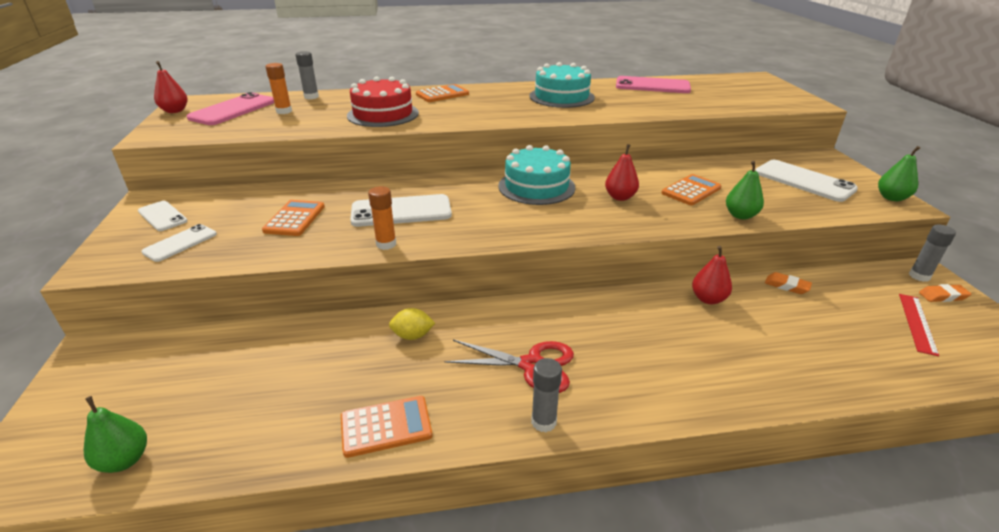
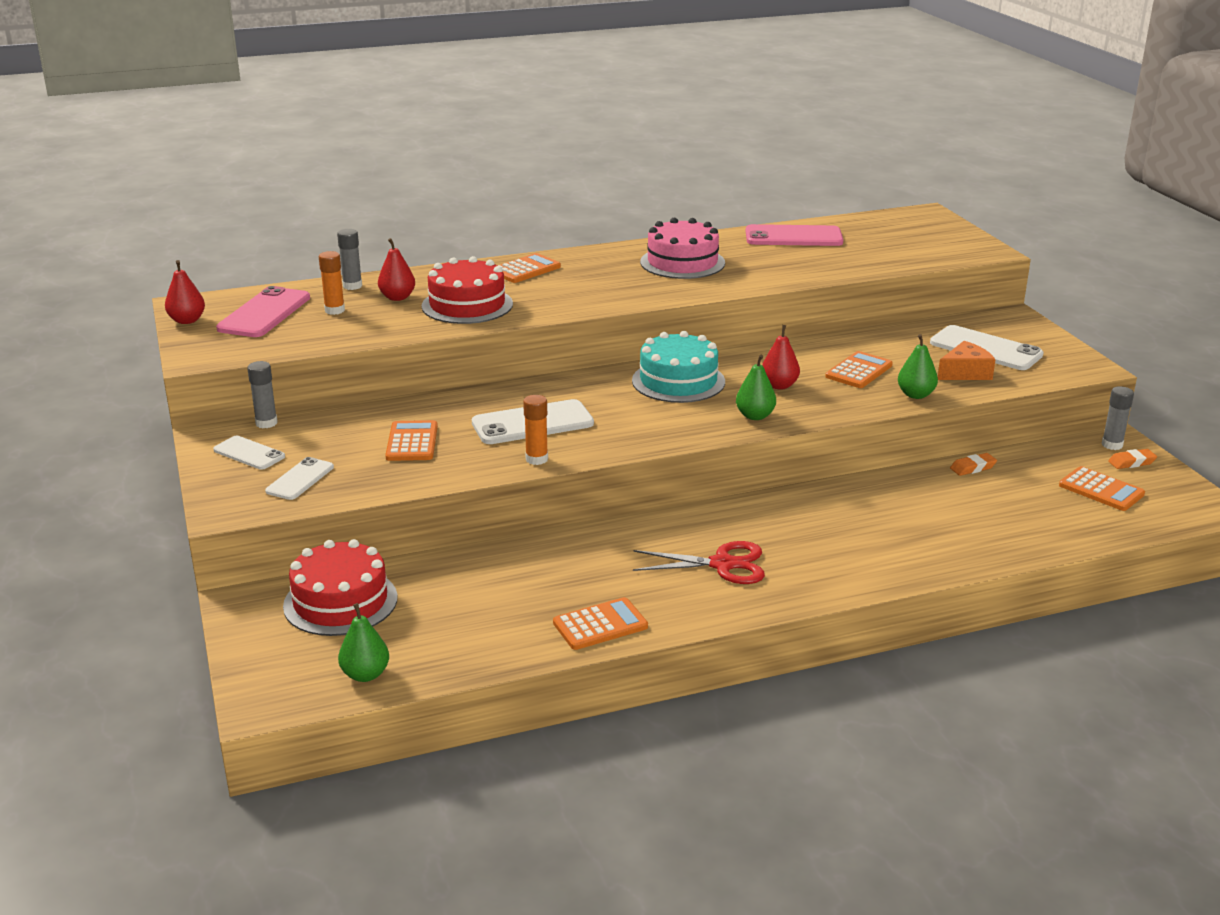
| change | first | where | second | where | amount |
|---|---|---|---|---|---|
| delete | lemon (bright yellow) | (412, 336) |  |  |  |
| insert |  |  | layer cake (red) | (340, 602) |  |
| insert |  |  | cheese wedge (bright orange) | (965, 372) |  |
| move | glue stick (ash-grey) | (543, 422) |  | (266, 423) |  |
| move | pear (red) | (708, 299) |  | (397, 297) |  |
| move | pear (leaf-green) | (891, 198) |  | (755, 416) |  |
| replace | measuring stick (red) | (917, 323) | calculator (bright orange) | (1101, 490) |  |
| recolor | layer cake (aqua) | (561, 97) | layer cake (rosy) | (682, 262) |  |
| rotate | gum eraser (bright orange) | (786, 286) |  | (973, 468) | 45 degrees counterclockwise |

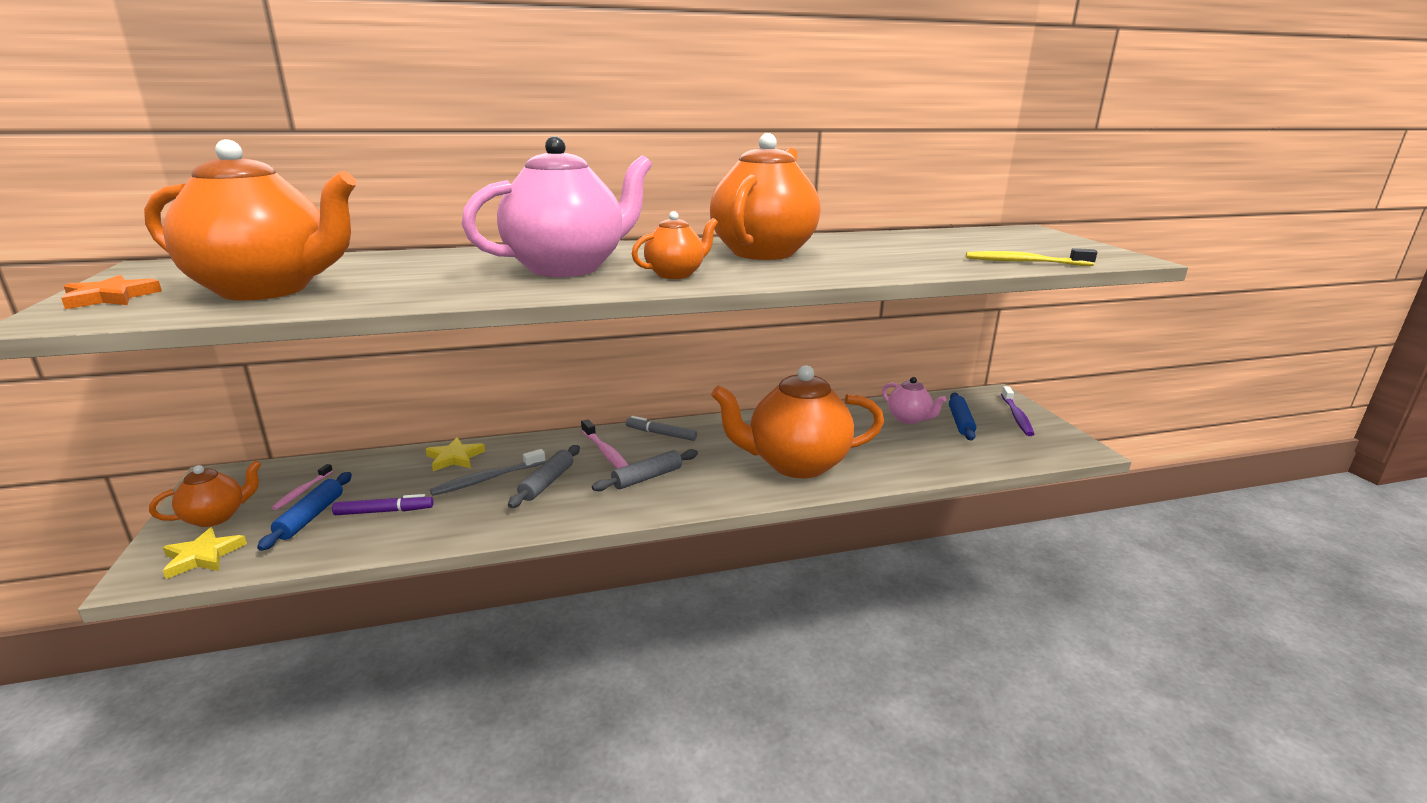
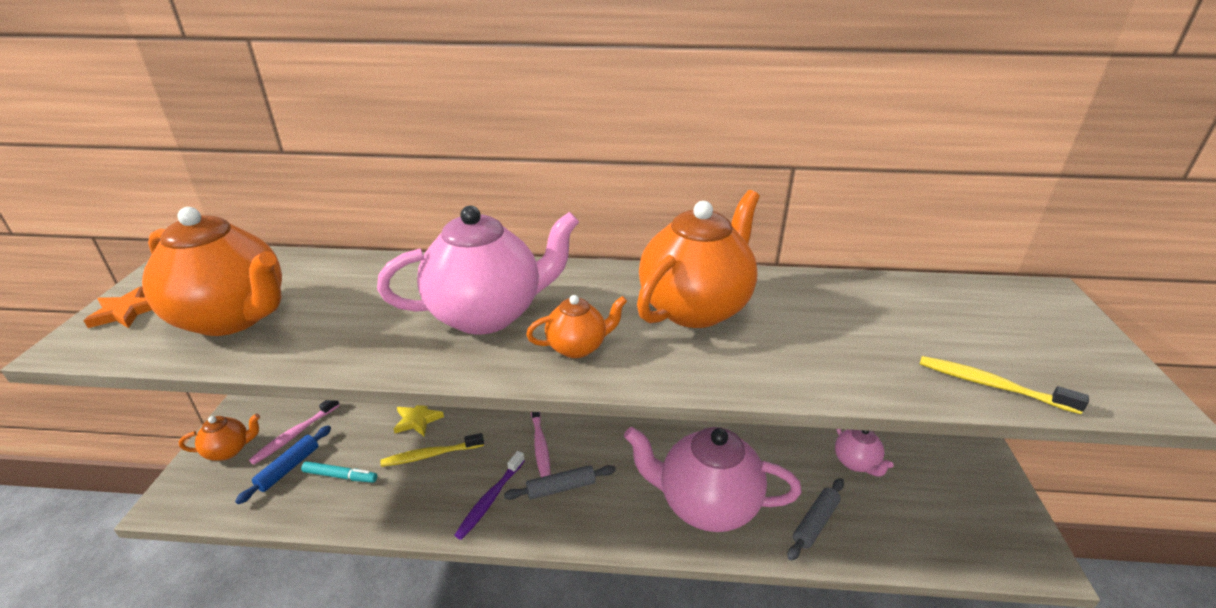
| change | first | where | second | where | amount |
|---|---|---|---|---|---|
| delete | star shape (bright yellow) | (203, 556) |  |  |  |
| delete | marker (ash-grey) | (661, 434) |  |  |  |
| delete | dough roller (blue) | (960, 422) |  |  |  |
| move | dough roller (ash-grey) | (547, 482) |  | (815, 522) |  |
| move | tooth brush (royal purple) | (1016, 416) |  | (490, 499) |  |
| recolor | marker (royal purple) | (384, 511) | marker (aqua) | (340, 476) |  |
| recolor | tooth brush (ash-grey) | (487, 479) | tooth brush (bright yellow) | (431, 455) |  |
| recolor | teapot (bright orange) | (796, 464) | teapot (rosy) | (706, 504) |  |
| resize | tooth brush (rosy) | (302, 491) |  | (295, 434) | x1.58 |

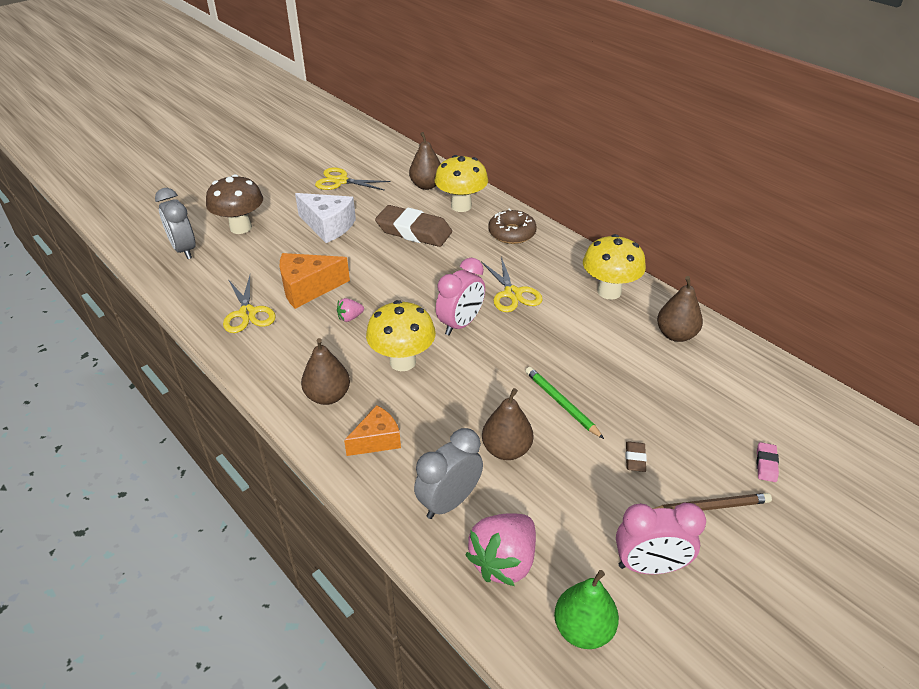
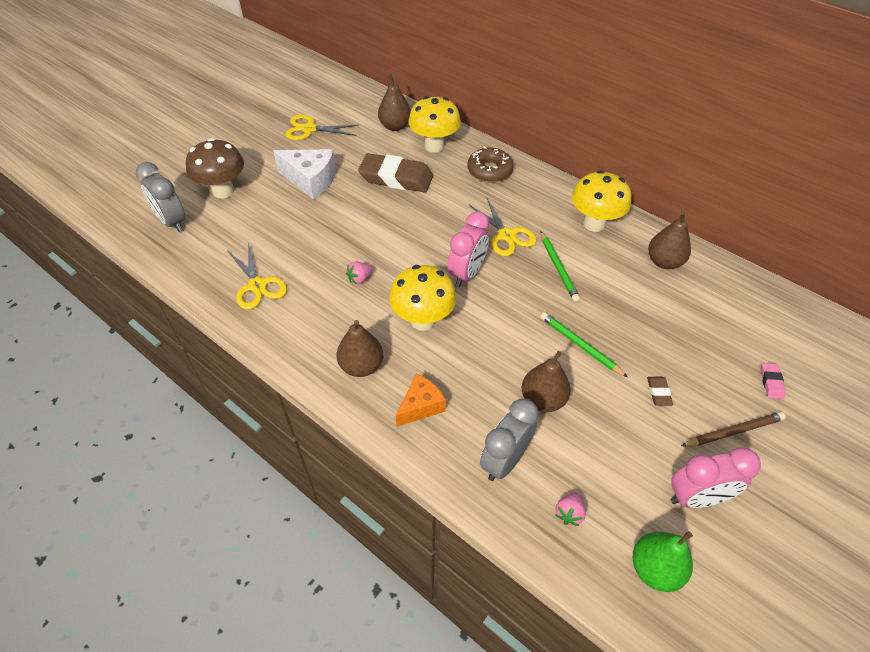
| change | first | where | second | where | amount |
|---|---|---|---|---|---|
| delete | cheese wedge (bright orange) | (308, 288) |  |  |  |
| insert |  |  | pencil (leaf-green) | (558, 268) |  |
| resize | berry (rosy) | (503, 561) |  | (569, 513) | x0.47 |

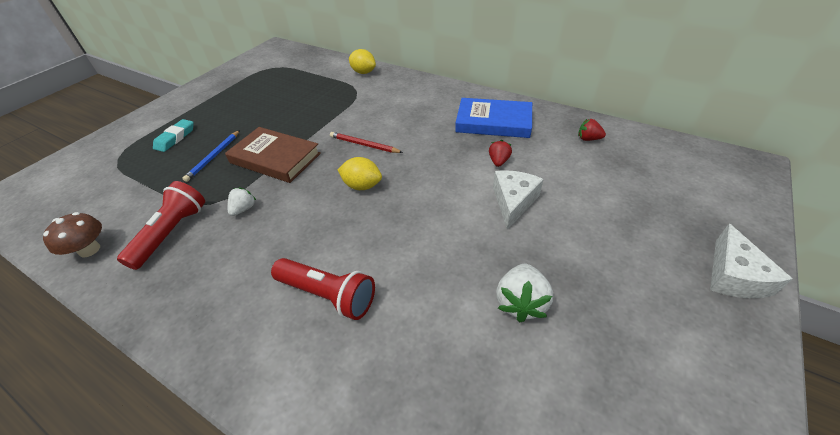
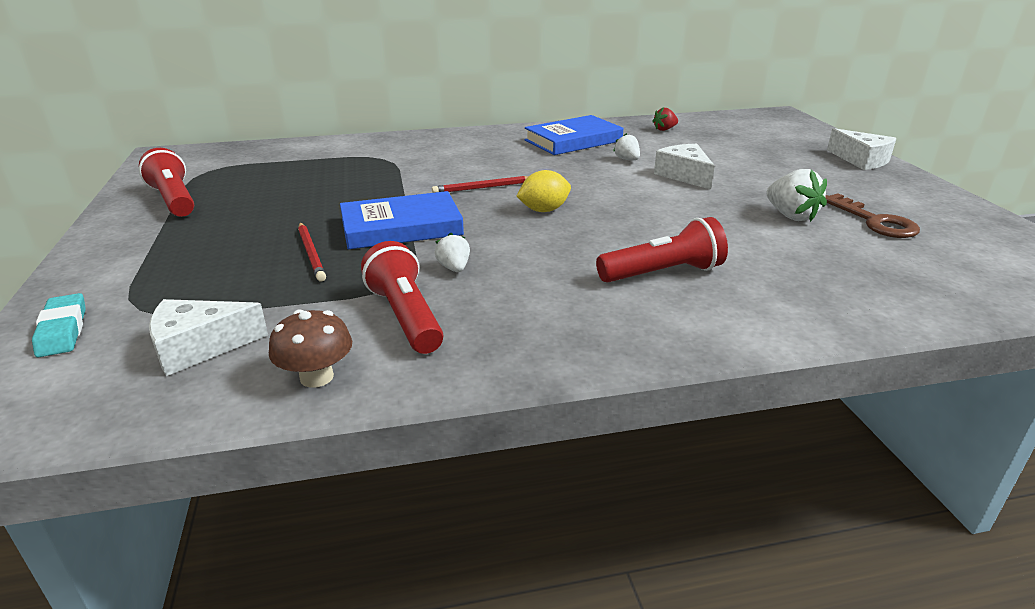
| change | first | where | second | where | amount |
|---|---|---|---|---|---|
| delete | lemon (bright yellow) | (363, 72) |  |  |  |
| insert |  |  | flashlight (red) | (174, 200) |  |
| insert |  |  | cheese wedge (white) | (199, 347) |  |
| insert |  |  | latchkey (brown) | (874, 221) |  |
| move | gum eraser (aqua) | (175, 138) |  | (62, 330) |  |
| recolor | pencil (blue) | (214, 157) | pencil (red) | (311, 253) |  |
| recolor | book (brown) | (275, 158) | book (blue) | (401, 227) |  |
| recolor | berry (red) | (498, 161) | berry (white) | (627, 159) |  |

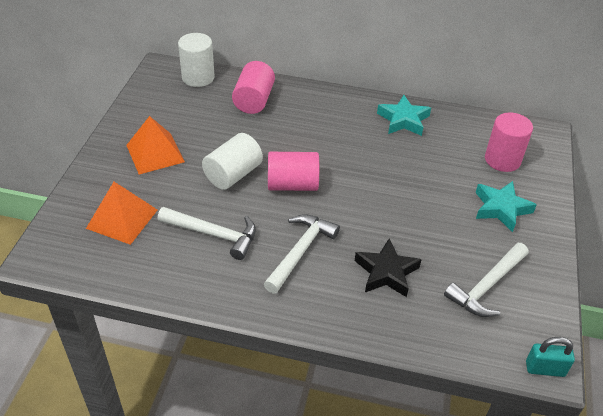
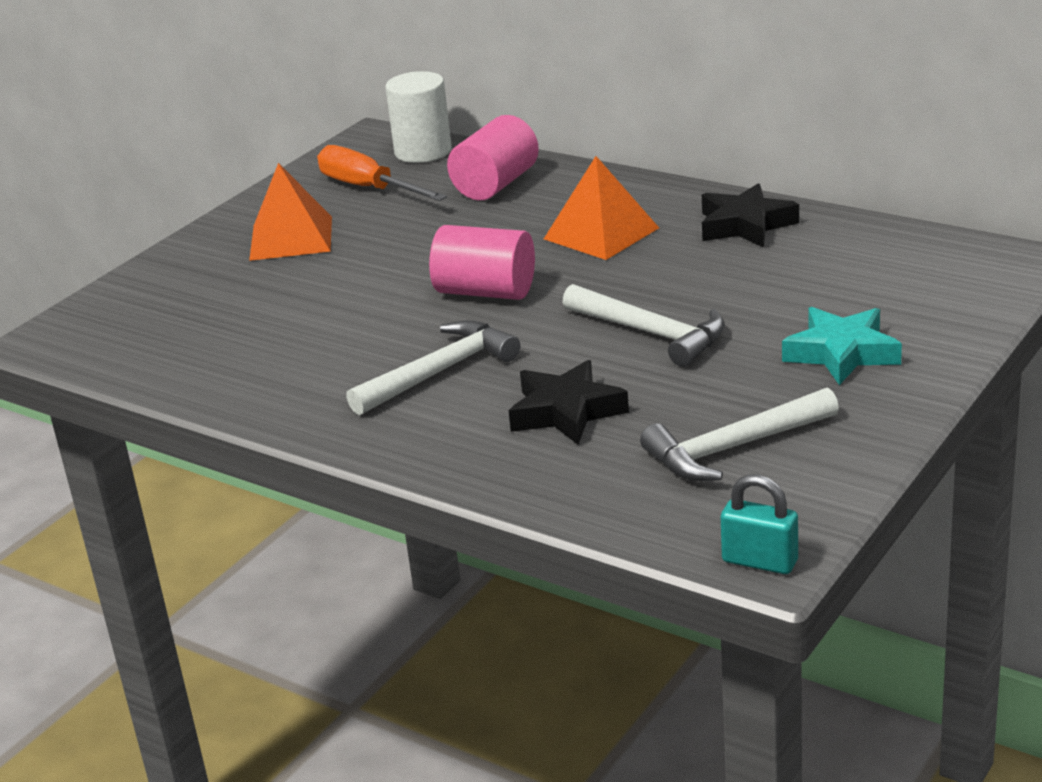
| change | first | where | second | where | amount |
|---|---|---|---|---|---|
| delete | solid cylinder (white) | (233, 174) |  |  |  |
| delete | solid cylinder (rosy) | (502, 160) |  |  |  |
| insert |  |  | screwdriver (bright orange) | (369, 188) |  |
| move | solid pyramid (bright orange) | (122, 218) |  | (601, 233) |  |
| move | claw hammer (white) | (214, 234) |  | (652, 334) |  |
| recolor | star shape (aqua) | (403, 120) | star shape (black) | (745, 225) |  |

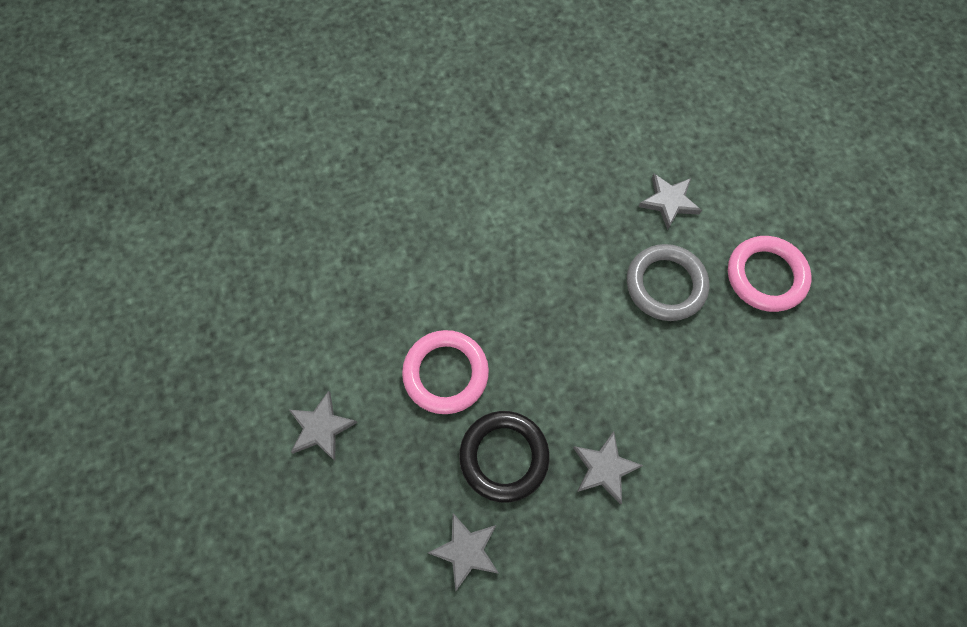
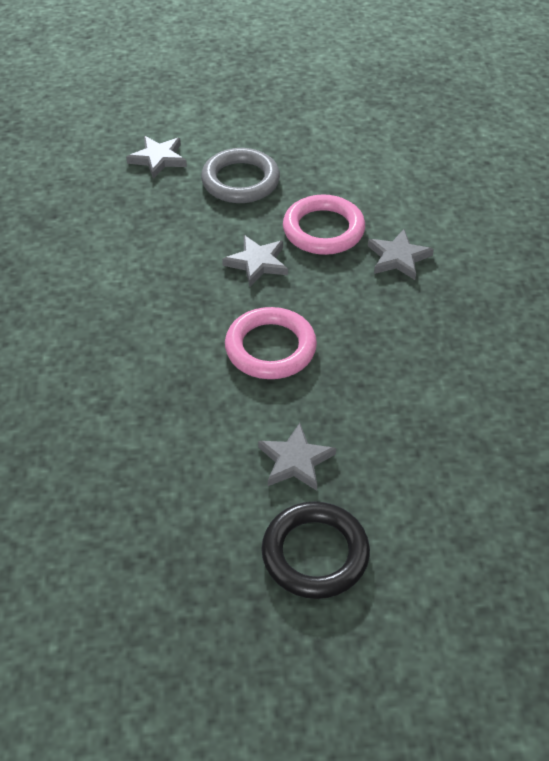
| change | first | where | second | where | amount |
|---|---|---|---|---|---|
| move | star shape (ash-grey) | (466, 550) |  | (257, 263) |  |
| move | torus (black) | (504, 456) |  | (315, 554) |  |
| move | torus (rosy) | (765, 276) |  | (323, 230) |  |

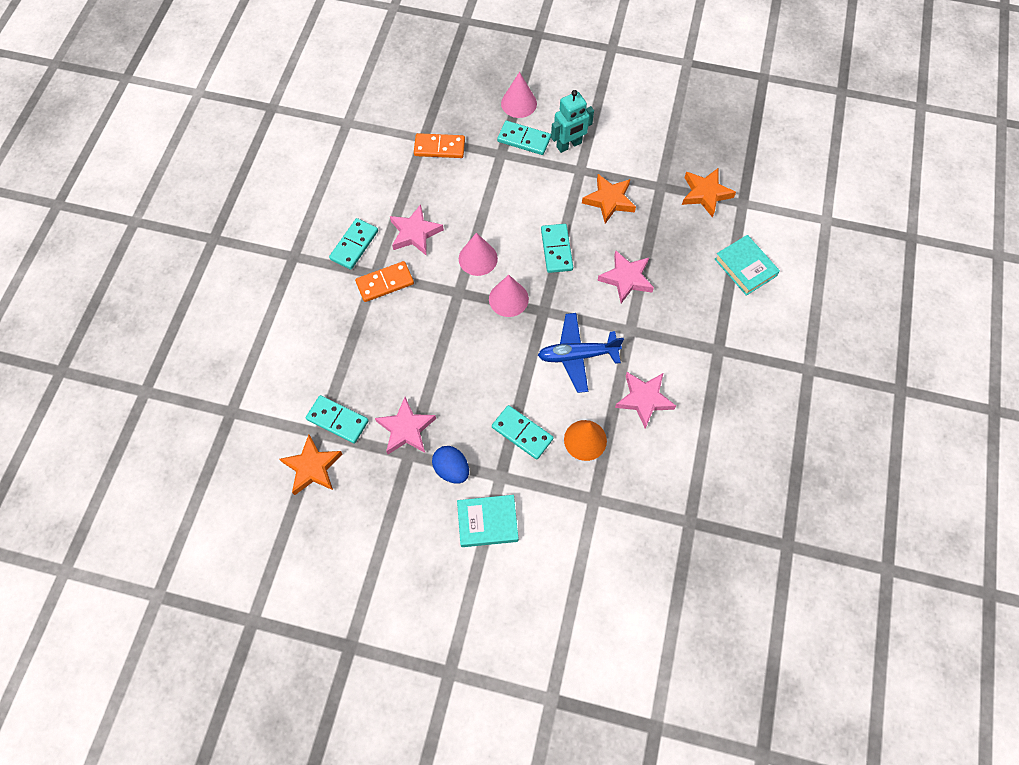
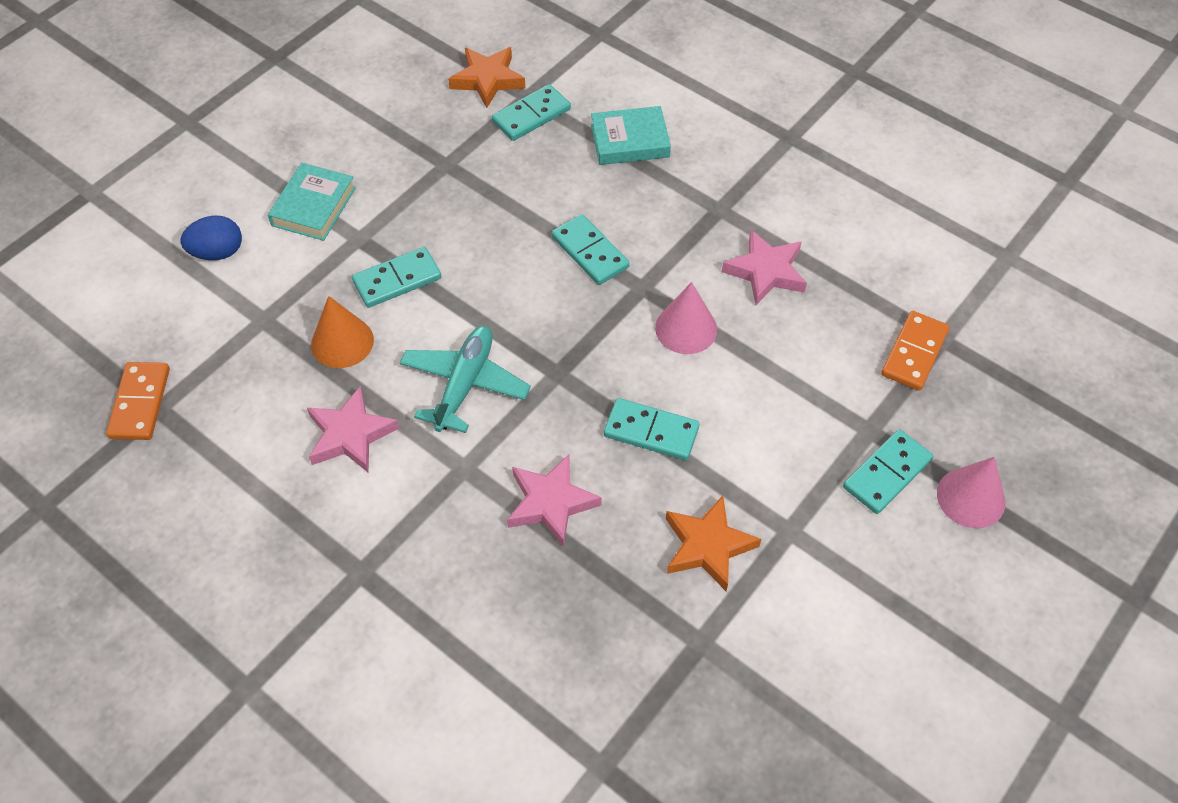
| change | first | where | second | where | amount |
|---|---|---|---|---|---|
| delete | star shape (rosy) | (406, 429) |  |  |  |
| delete | cone shape (rosy) | (508, 299) |  |  |  |
| delete | robot figure (aqua) | (569, 145) |  |  |  |
| delete | star shape (bright orange) | (705, 194) |  |  |  |
| move | domino piece (aqua) | (354, 245) |  | (590, 252) |  |
| move | domino piece (bright orange) | (385, 283) |  | (140, 403) |  |
| move | egg (blue) | (451, 469) |  | (217, 252) |  |
| move | book (aqua) | (745, 267) |  | (630, 141) |  |
| recolor | toy plane (blue) | (577, 355) | toy plane (aqua) | (465, 384) |  |

